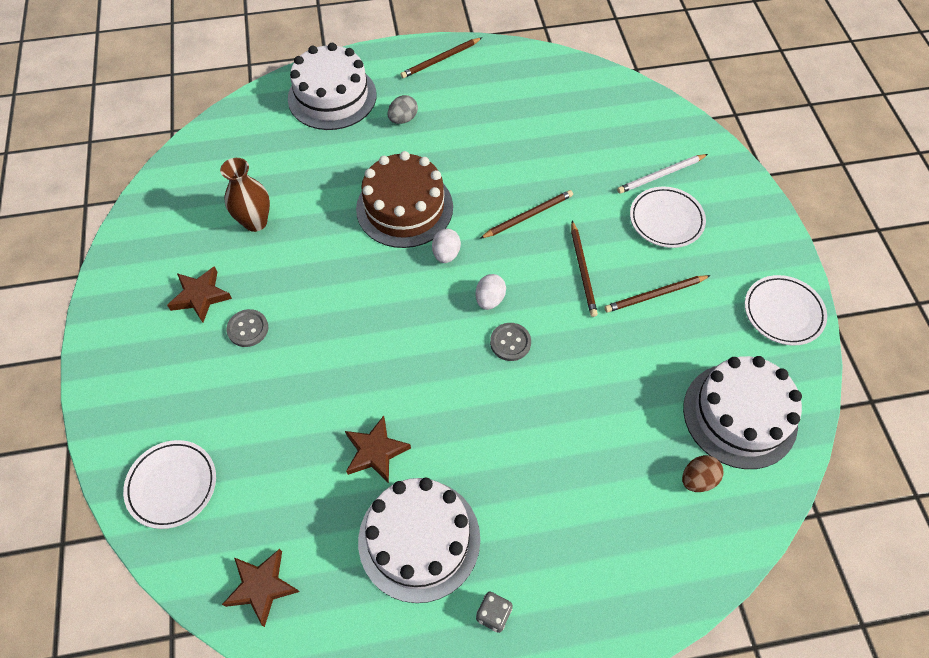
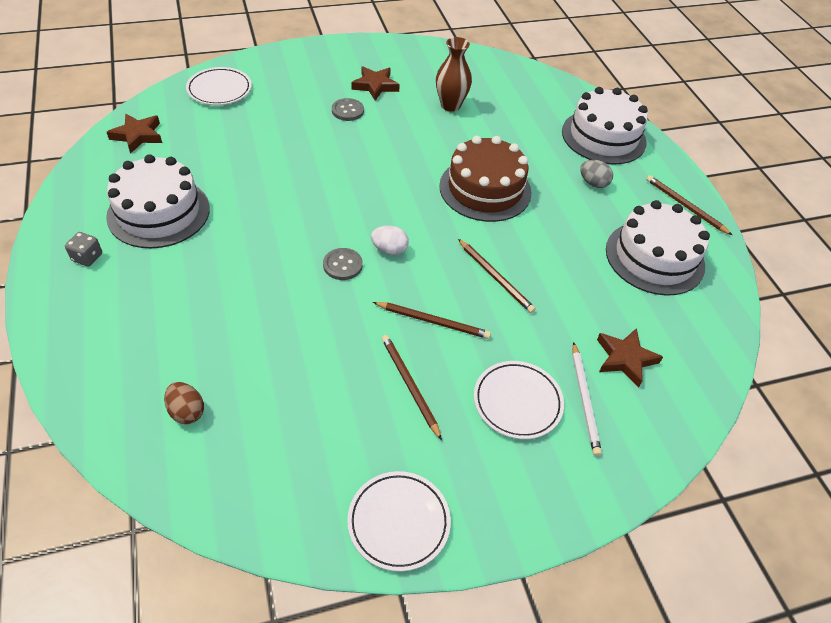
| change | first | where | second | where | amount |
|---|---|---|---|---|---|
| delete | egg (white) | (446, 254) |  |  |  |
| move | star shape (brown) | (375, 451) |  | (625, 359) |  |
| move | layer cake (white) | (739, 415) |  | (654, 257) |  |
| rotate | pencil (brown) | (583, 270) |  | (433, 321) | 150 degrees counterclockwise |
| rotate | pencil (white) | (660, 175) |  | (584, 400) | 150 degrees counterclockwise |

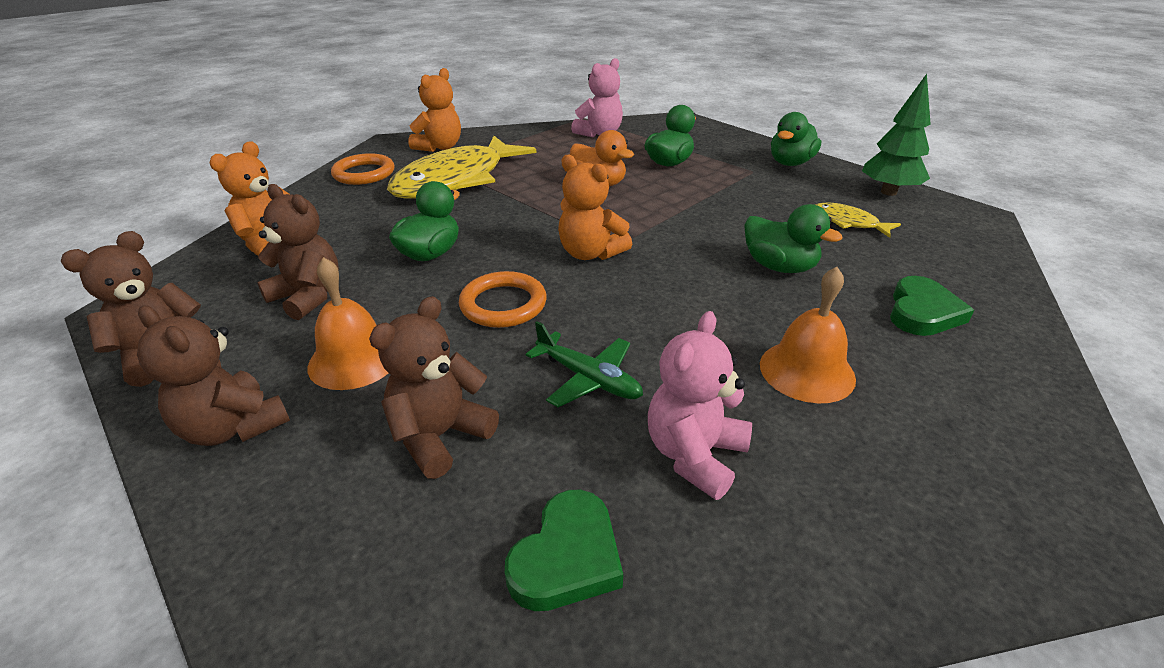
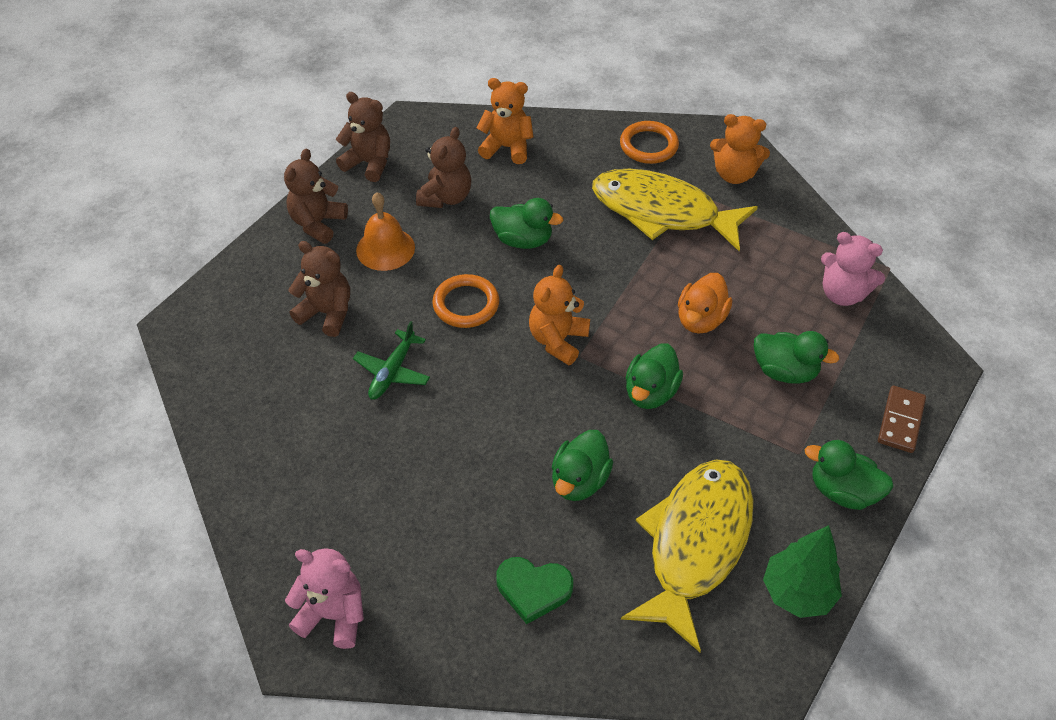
| change | first | where | second | where | amount |
|---|---|---|---|---|---|
| delete | heart shape (leaf-green) | (567, 557) |  |  |  |
| delete | hand bell (bright orange) | (807, 371) |  |  |  |
| insert |  |  | duck (leaf-green) | (650, 392) |  |
| insert |  |  | domino piece (brown) | (900, 421) |  |
| move | stuffed bear (rosy) | (694, 455) |  | (333, 615) |  |
| resize | fish figure (bright yellow) | (848, 222) |  | (695, 544) | x2.29 |

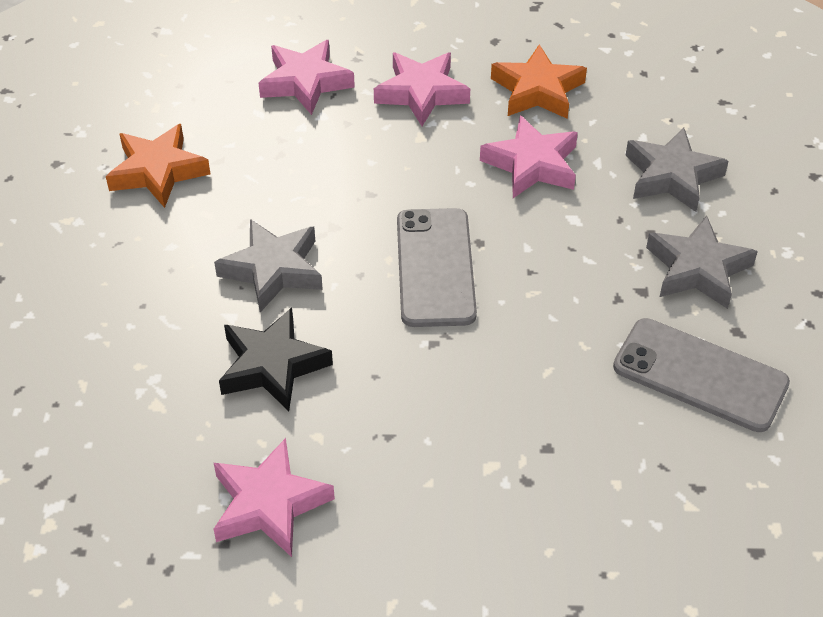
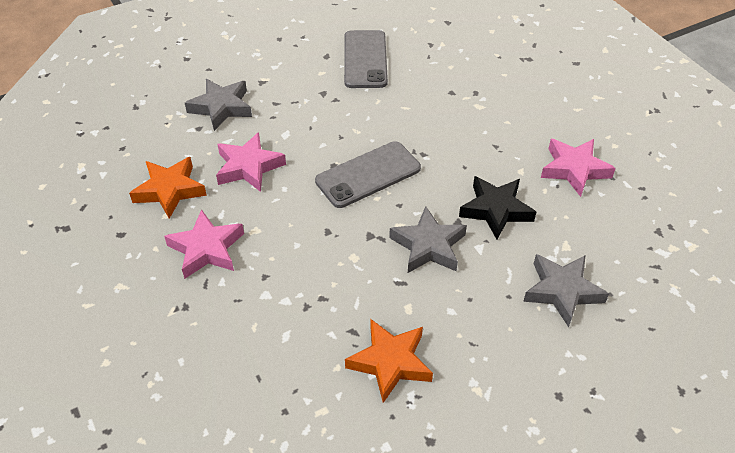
| change | first | where | second | where | amount |
|---|---|---|---|---|---|
| delete | star shape (rosy) | (305, 82) |  |  |  |
| move | star shape (ash-grey) | (697, 269) |  | (562, 291) |  |

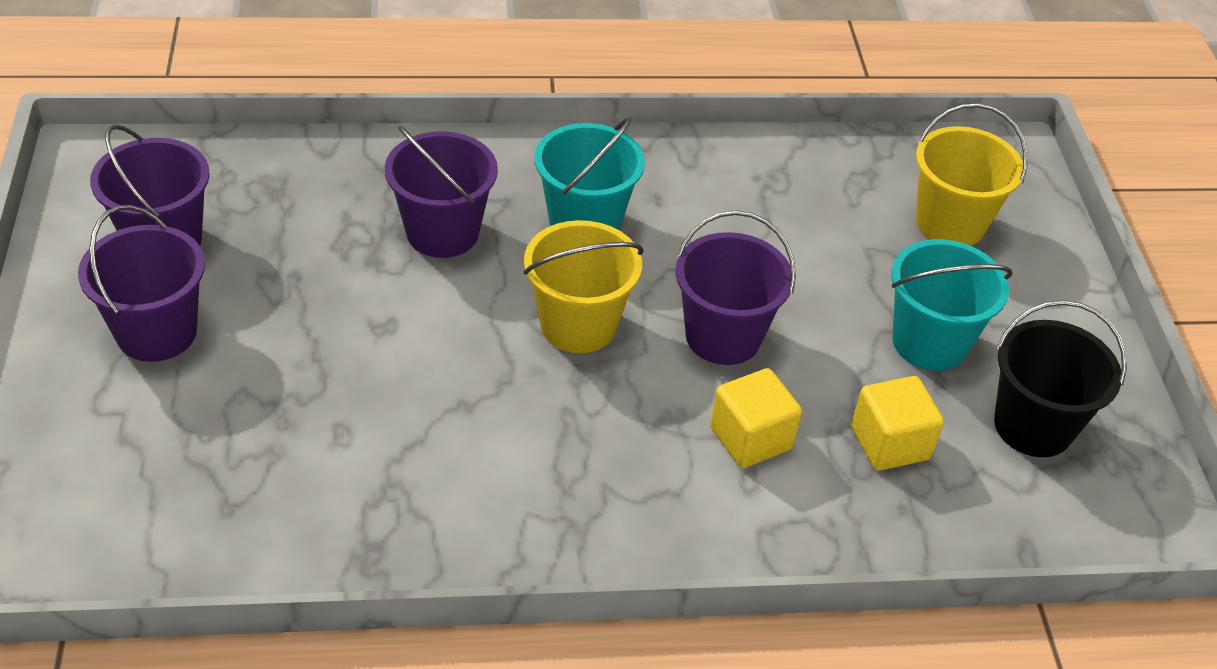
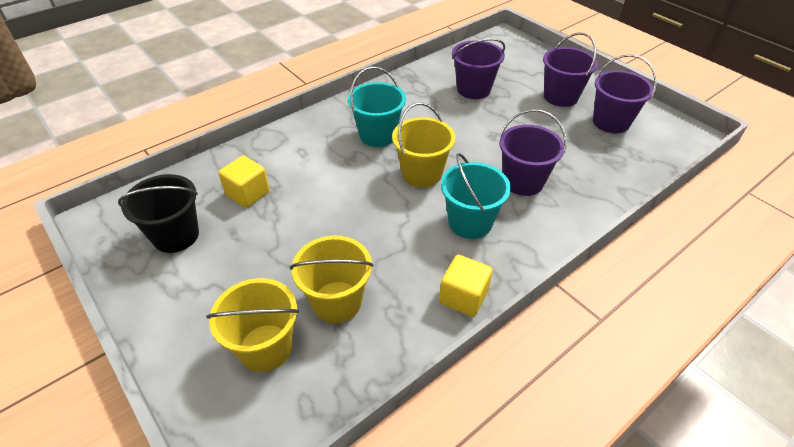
| change | first | where | second | where | amount |
|---|---|---|---|---|---|
| insert |  |  | bucket (bright yellow) | (337, 302) |  |
| move | bucket (royal purple) | (723, 336) |  | (473, 89) |  |
| move | solid cube (bright yellow) | (750, 438) |  | (463, 297) |  |
| move | bucket (aqua) | (929, 342) |  | (378, 135) |  |

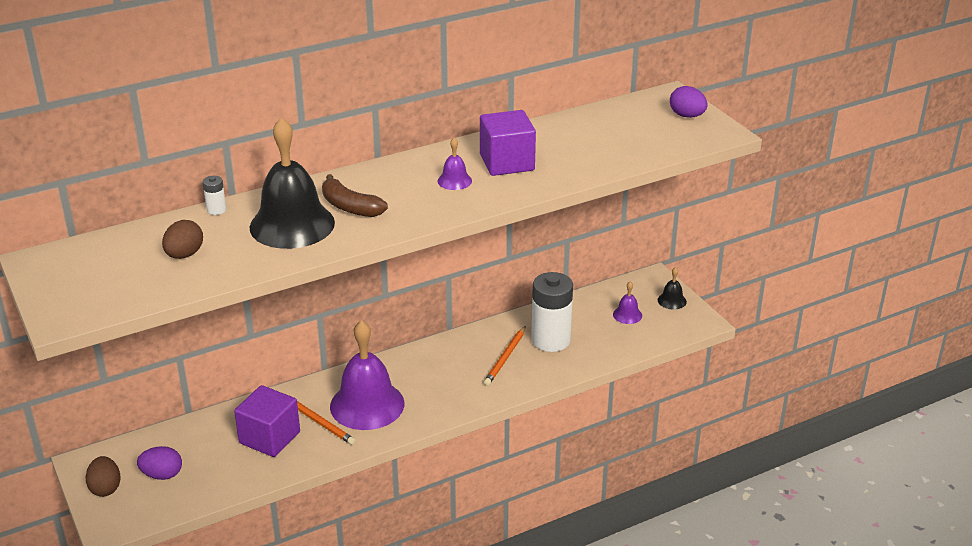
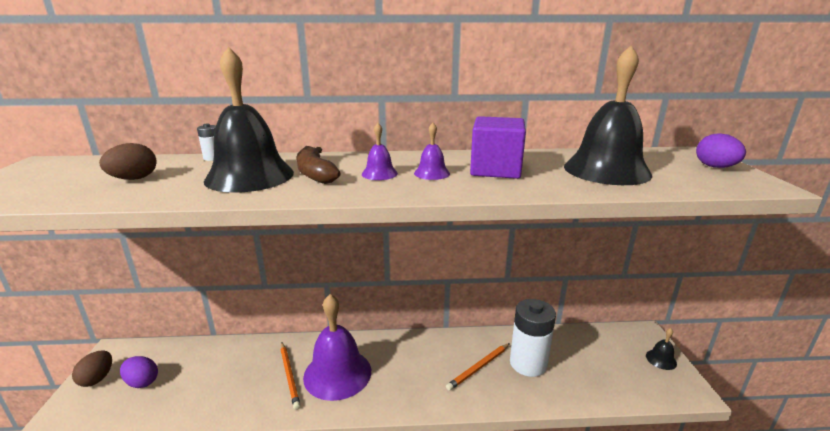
| change | first | where | second | where | amount |
|---|---|---|---|---|---|
| delete | solid cube (royal purple) | (269, 437) |  |  |  |
| insert |  |  | hand bell (black) | (606, 170) |  |
| move | hand bell (royal purple) | (627, 315) |  | (379, 173) |  |

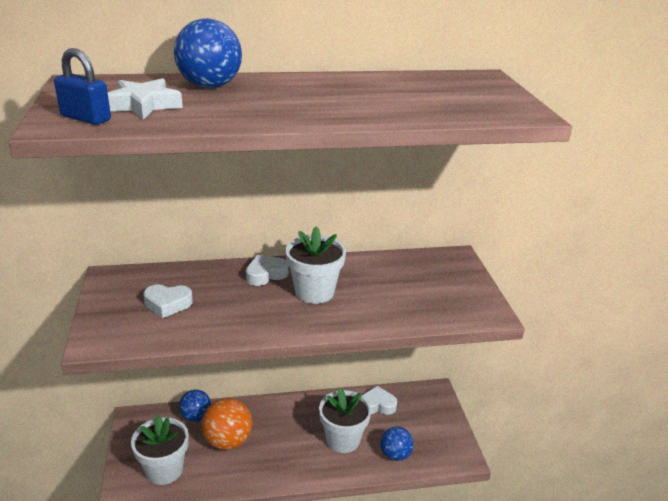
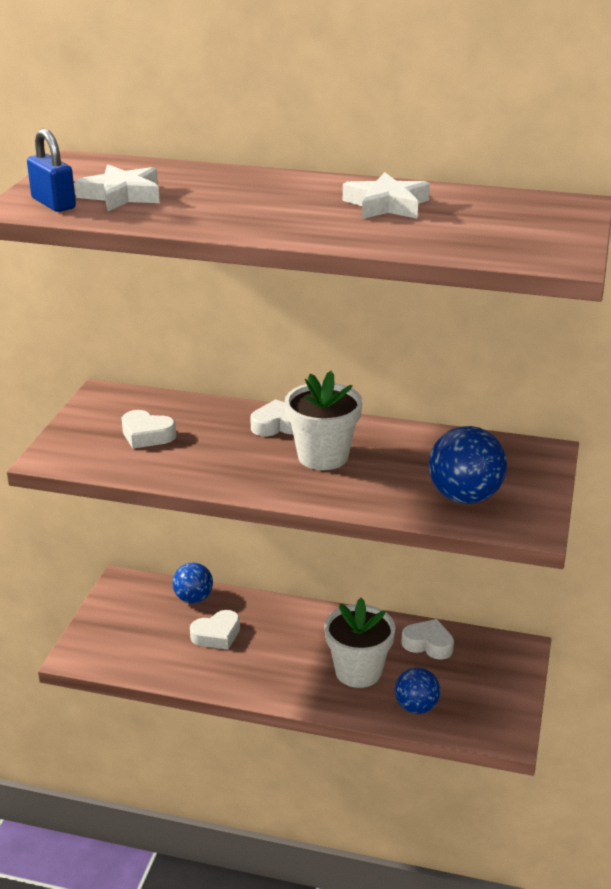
| change | first | where | second | where | amount |
|---|---|---|---|---|---|
| delete | flower pot (white) | (164, 470) |  |  |  |
| insert |  |  | star shape (white) | (386, 205) |  |
| move | ball (blue) | (210, 86) |  | (464, 497) |  |
| replace | ball (bright orange) | (228, 441) | heart shape (white) | (217, 635) |  |

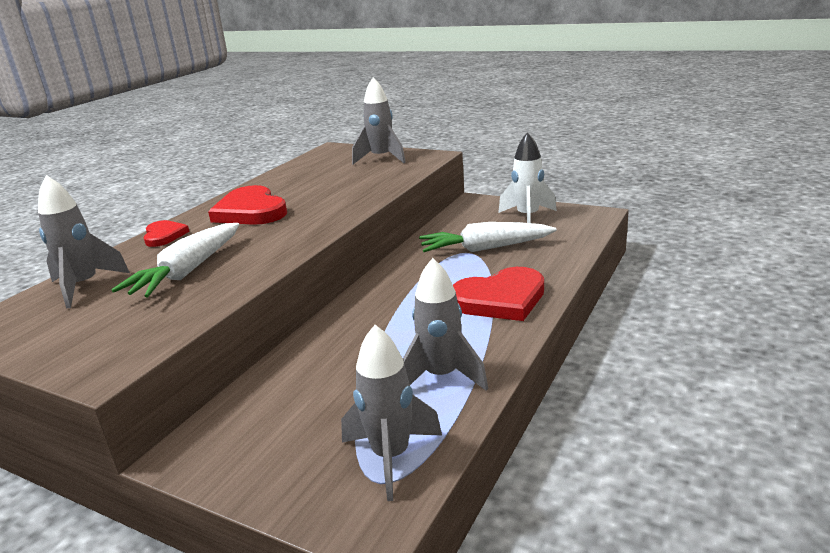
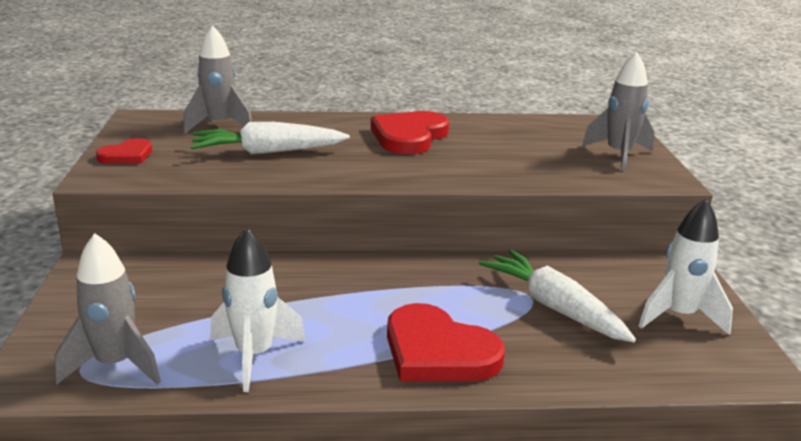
| change | first | where | second | where | amount |
|---|---|---|---|---|---|
| move | heart shape (red) | (164, 235) |  | (127, 155) |  |
| recolor | spaceship (ash-grey) | (441, 377) | spaceship (white) | (254, 356) |  |

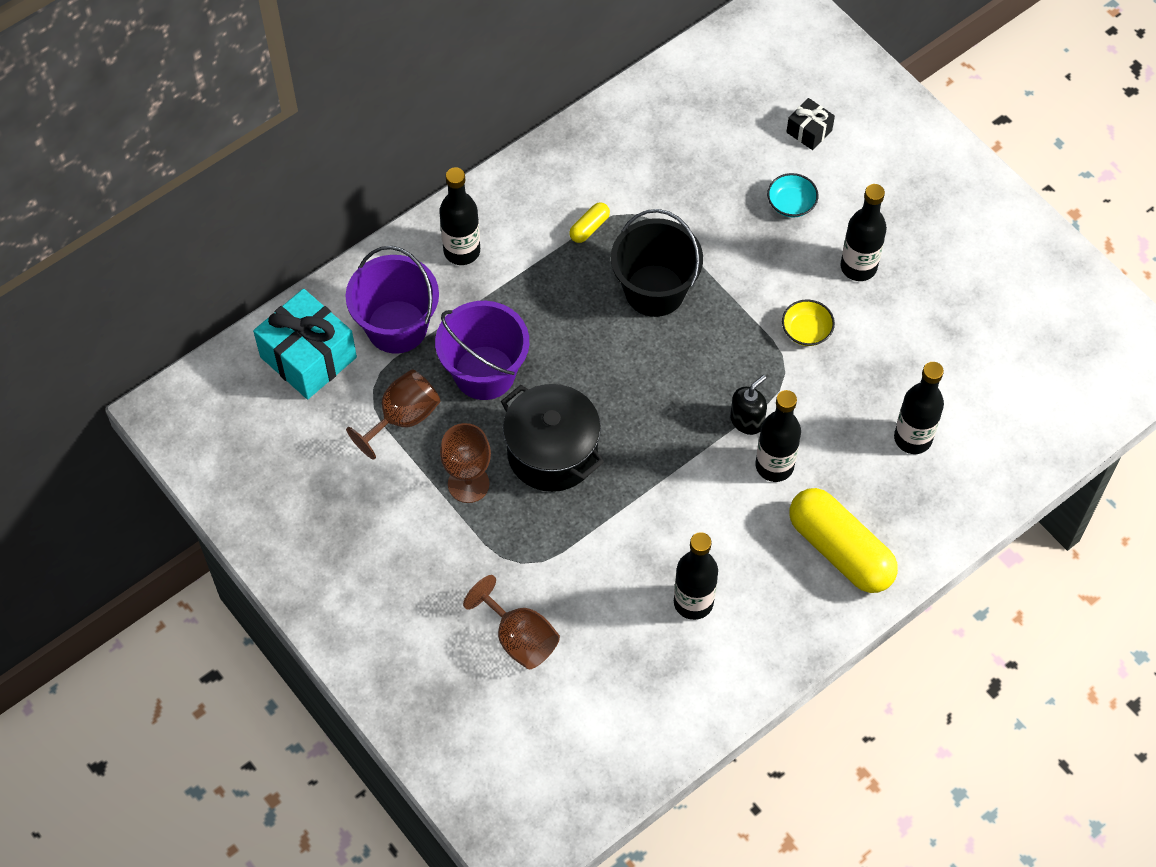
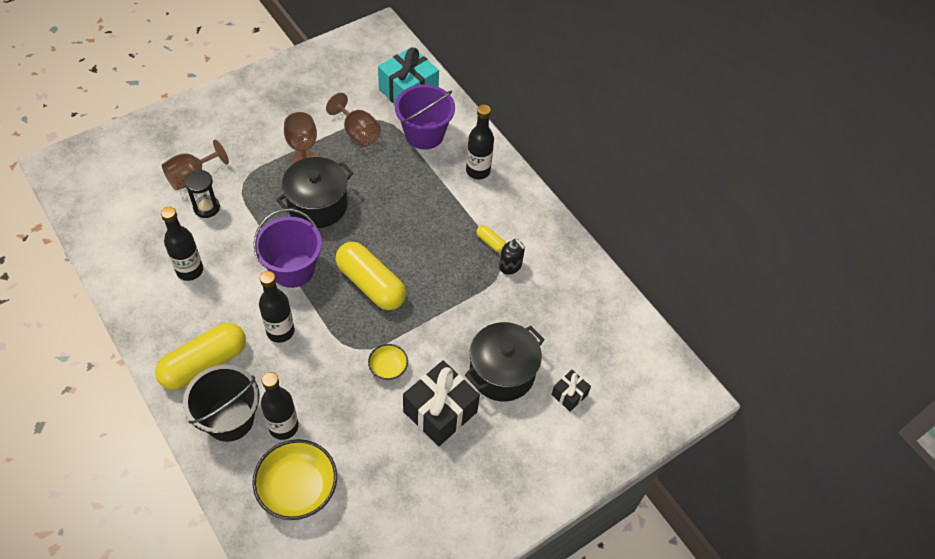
| change | first | where | second | where | amount |
|---|---|---|---|---|---|
| insert |  |  | sand timer (black) | (206, 207) |  |
| insert |  |  | serving bowl (bright yellow) | (297, 488) |  |
| insert |  |  | pill (bright yellow) | (371, 284) |  |
| move | bucket (royal purple) | (484, 373) |  | (293, 269) |  |
| move | bucket (black) | (654, 290) |  | (229, 419) |  |
| move | soap pump (black) | (747, 420) |  | (510, 266) |  |
| replace | serving bowl (aqua) | (791, 204) | pot (black) | (502, 372) |  |
| replace | bottle (black) | (858, 267) | wrapped gift (black) | (440, 412) |  |

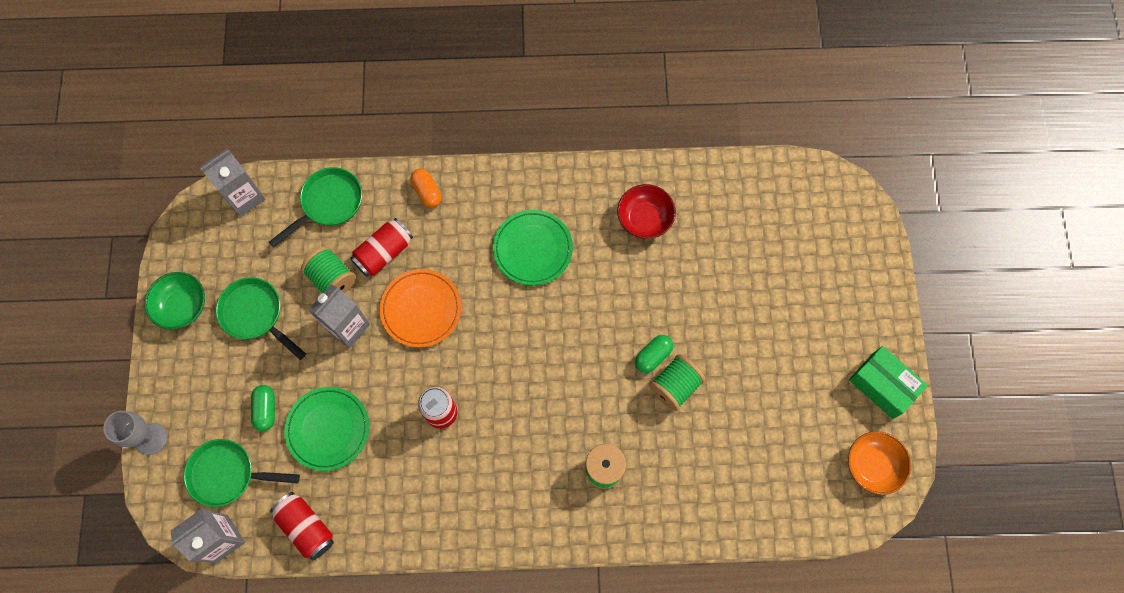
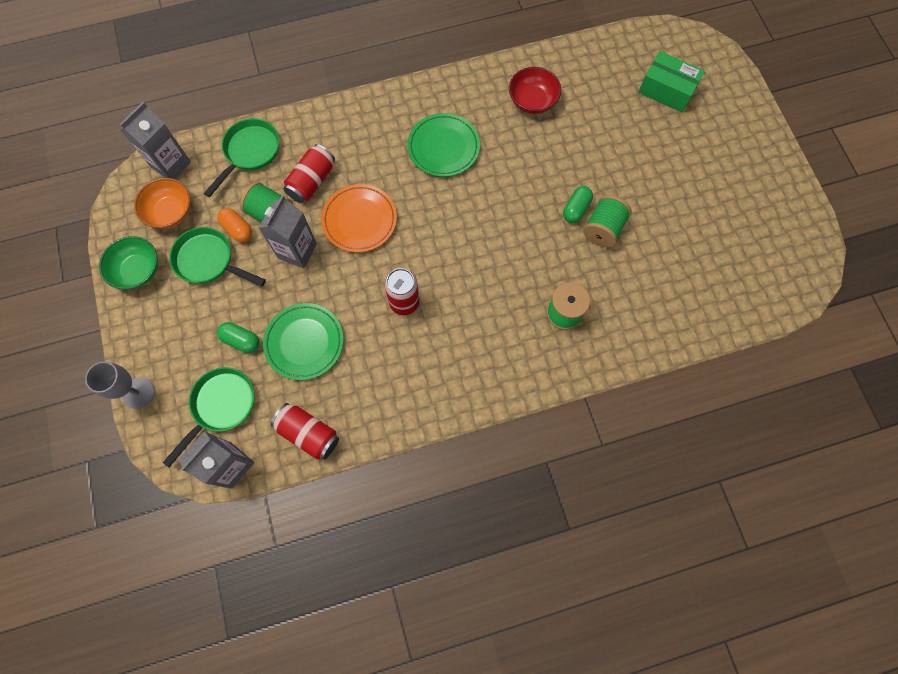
| change | first | where | second | where | amount |
|---|---|---|---|---|---|
| move | pill (bright orange) | (427, 192) |  | (237, 229) |  |
| move | serving bowl (bright orange) | (872, 465) |  | (171, 212) |  |
| move | box (leaf-green) | (882, 385) |  | (666, 90) |  |
| rotate | pan (leaf-green) | (228, 474) |  | (221, 406) | 135 degrees clockwise |
| rotate | pill (leaf-green) | (266, 410) |  | (241, 340) | 45 degrees counterclockwise |

